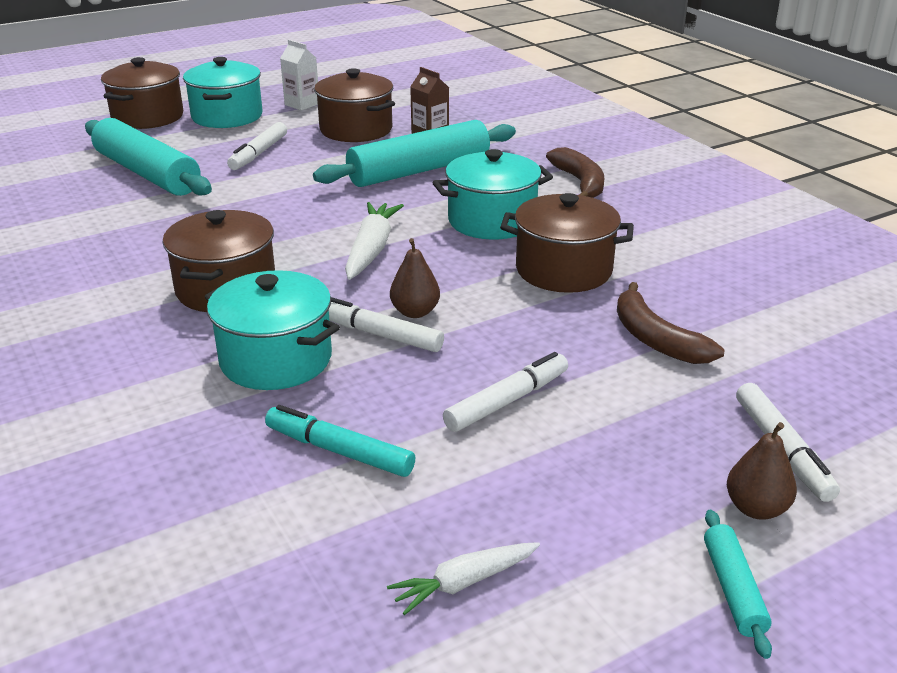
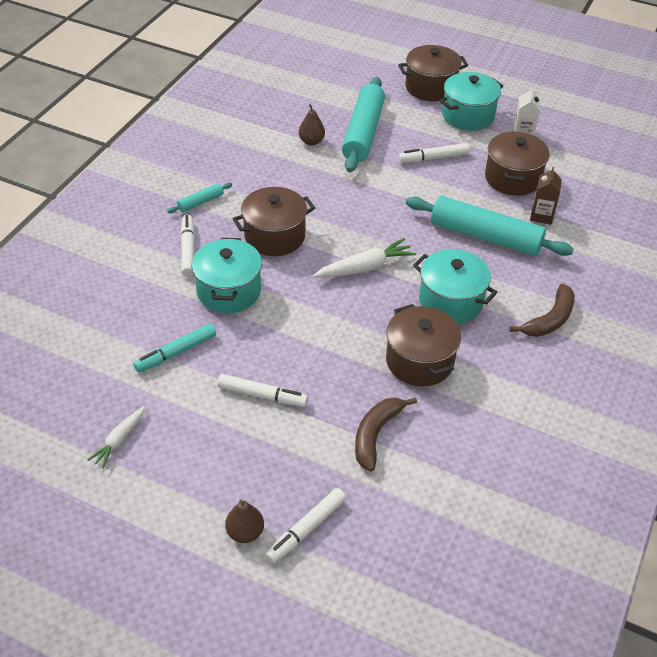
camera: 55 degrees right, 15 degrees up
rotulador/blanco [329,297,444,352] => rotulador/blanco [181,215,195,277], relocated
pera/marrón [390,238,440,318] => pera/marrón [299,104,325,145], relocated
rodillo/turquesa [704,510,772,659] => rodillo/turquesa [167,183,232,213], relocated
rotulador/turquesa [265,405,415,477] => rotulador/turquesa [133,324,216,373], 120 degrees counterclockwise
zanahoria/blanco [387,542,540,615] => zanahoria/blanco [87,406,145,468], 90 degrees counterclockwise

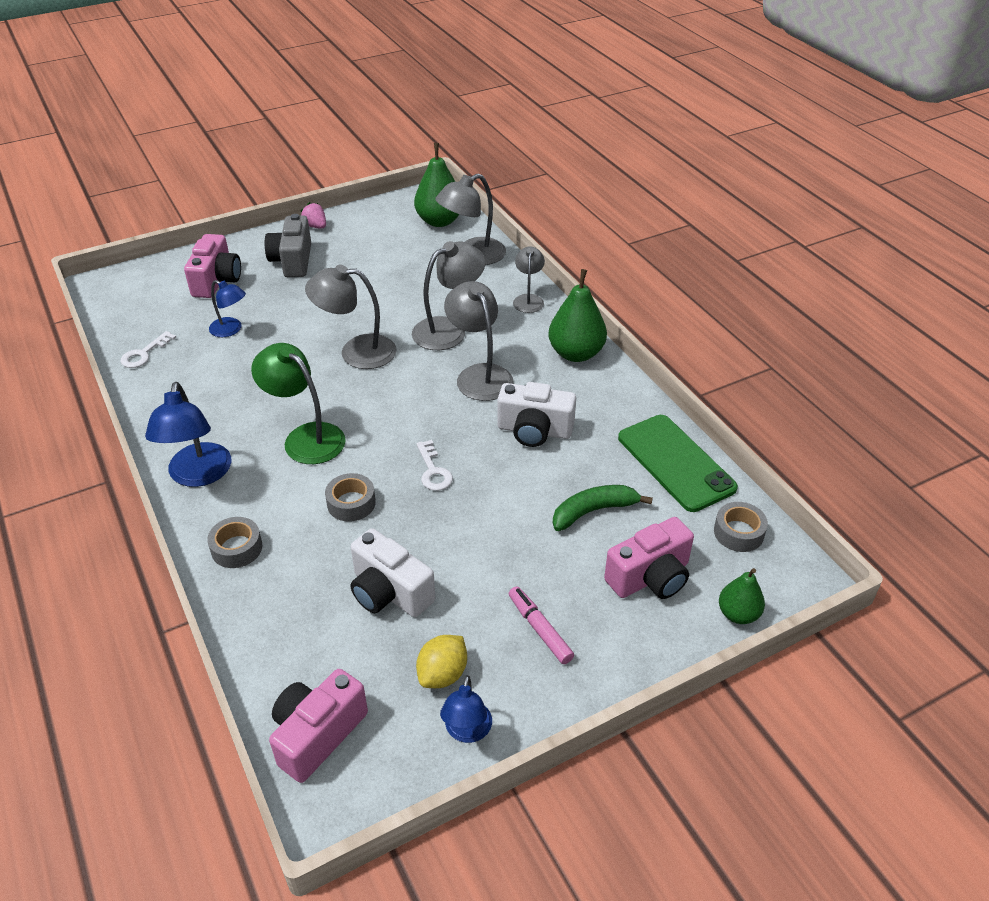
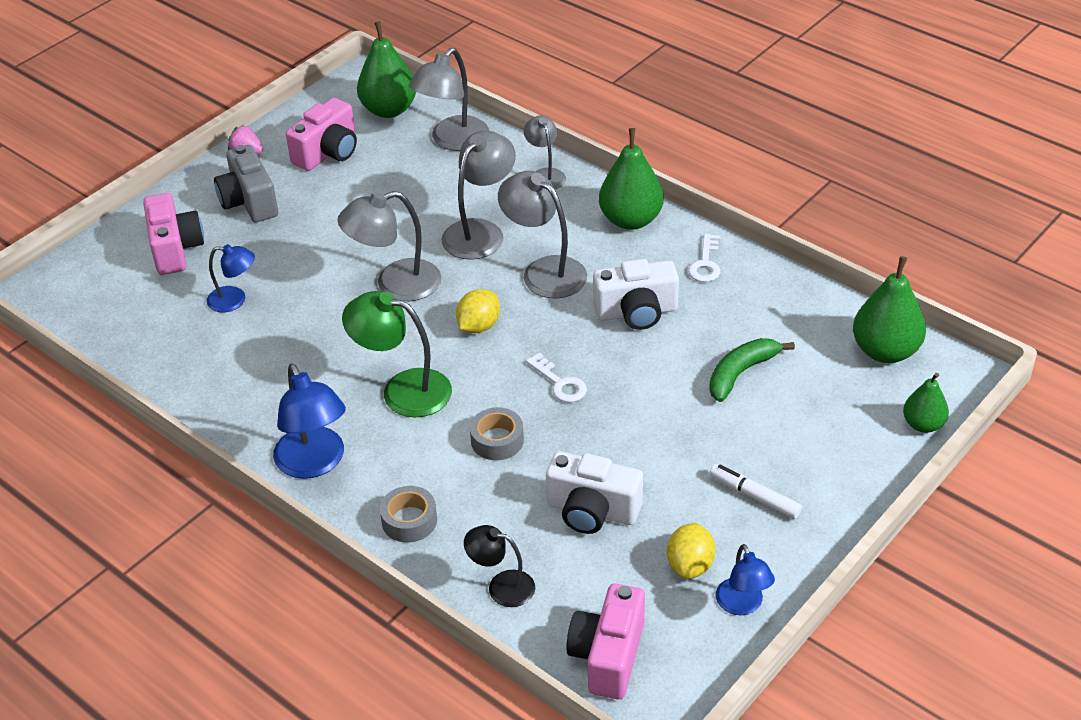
camera: 20 degrees left, 0 degrees up
móvil/verde [618,415,738,512] => nothing
nothing => limón/amarillo [456,289,500,333]
nothing => lámpara/negro [464,525,535,607]
llave/blanco [120,331,176,368] => llave/blanco [688,234,720,282], relocated
cámara/rosa [604,517,694,599] => cámara/rosa [286,98,357,171], relocated
cinta adhesiva/gris [714,502,768,552] => pera/verde [853,256,926,363]
rotulador/rosa [509,587,574,664] => rotulador/blanco [710,464,802,519]

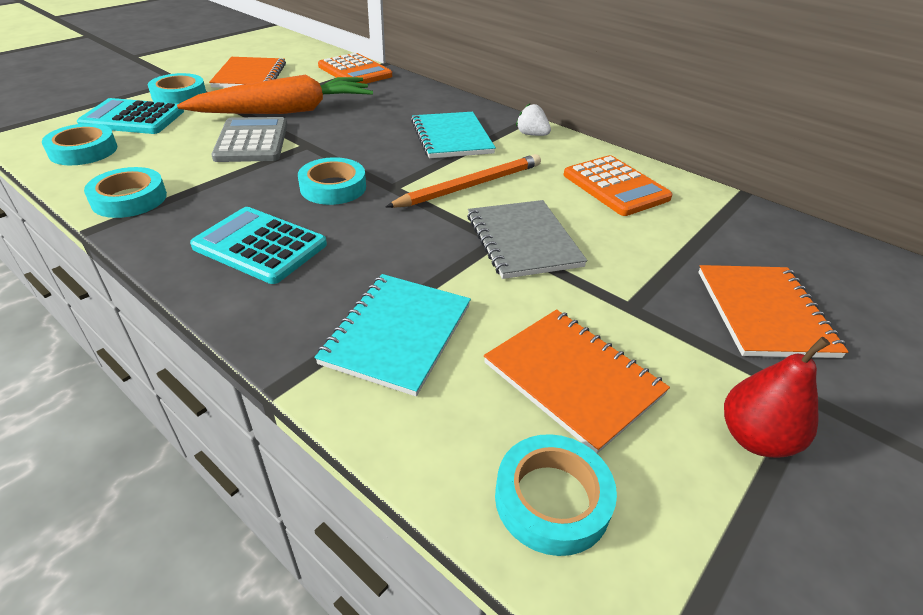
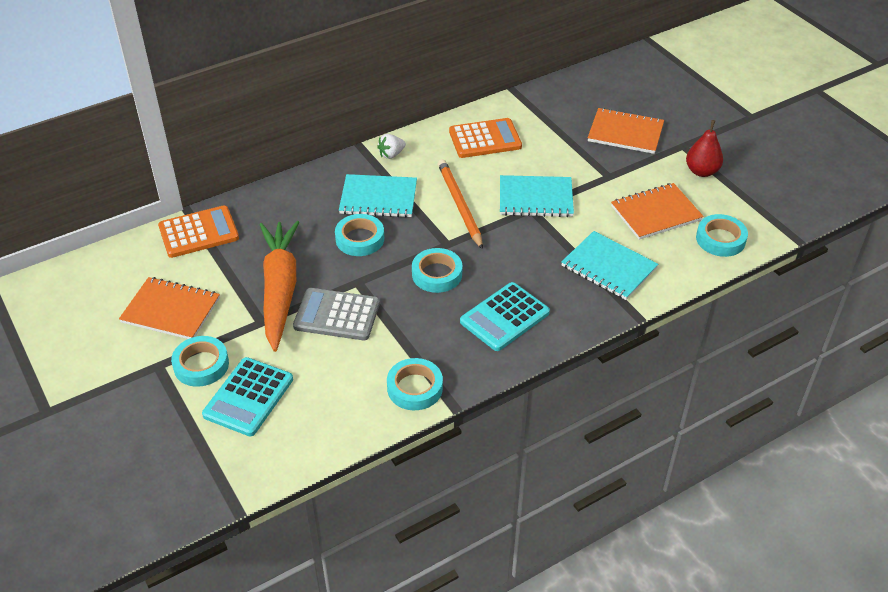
camera: 70 degrees left, 5 degrees up
cinta adhesiva/turquesa [42,123,117,165] => cinta adhesiva/turquesa [335,214,384,256], relocated
cuaderno/gris [467,200,587,279] => cuaderno/turquesa [500,175,574,217]

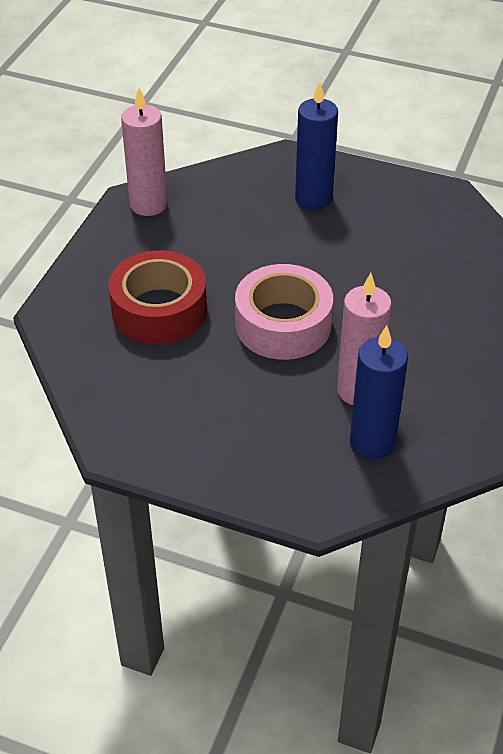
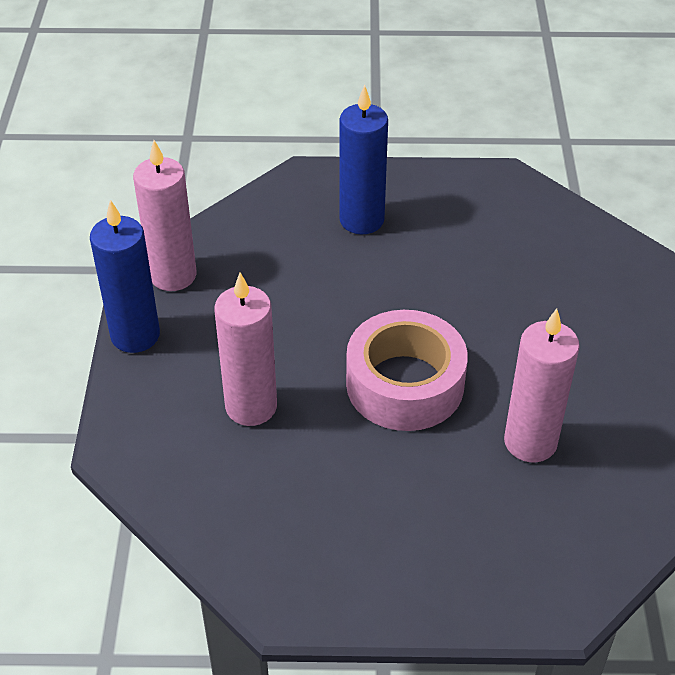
camera: 20 degrees left, 0 degrees up
vela/azul [350,325,408,460] => vela/azul [90,200,160,353], relocated
cinta adhesiva/rojo [108,250,207,345] => vela/rosa [214,273,277,426]

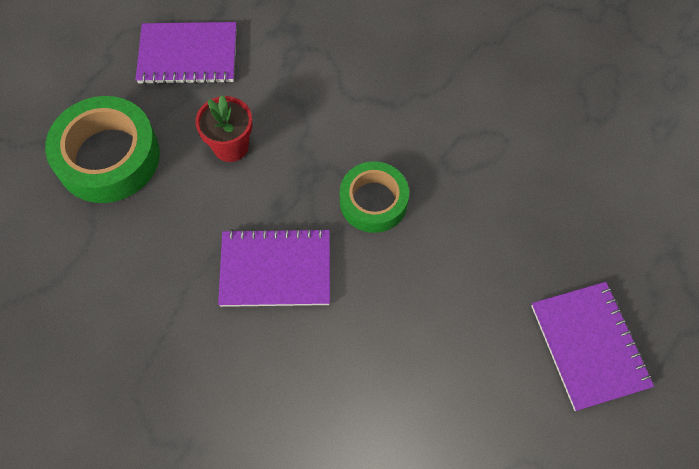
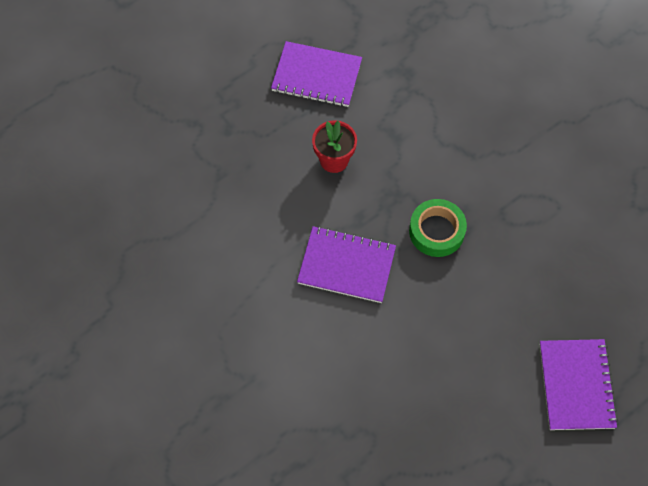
camera: 15 degrees right, 0 degrees up
cinta adhesiva/verde [45,96,160,203] => nothing

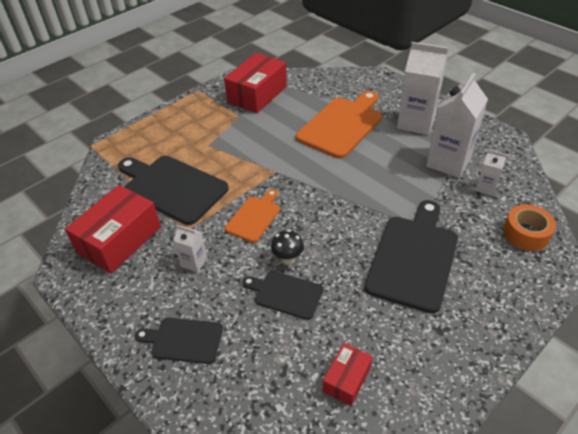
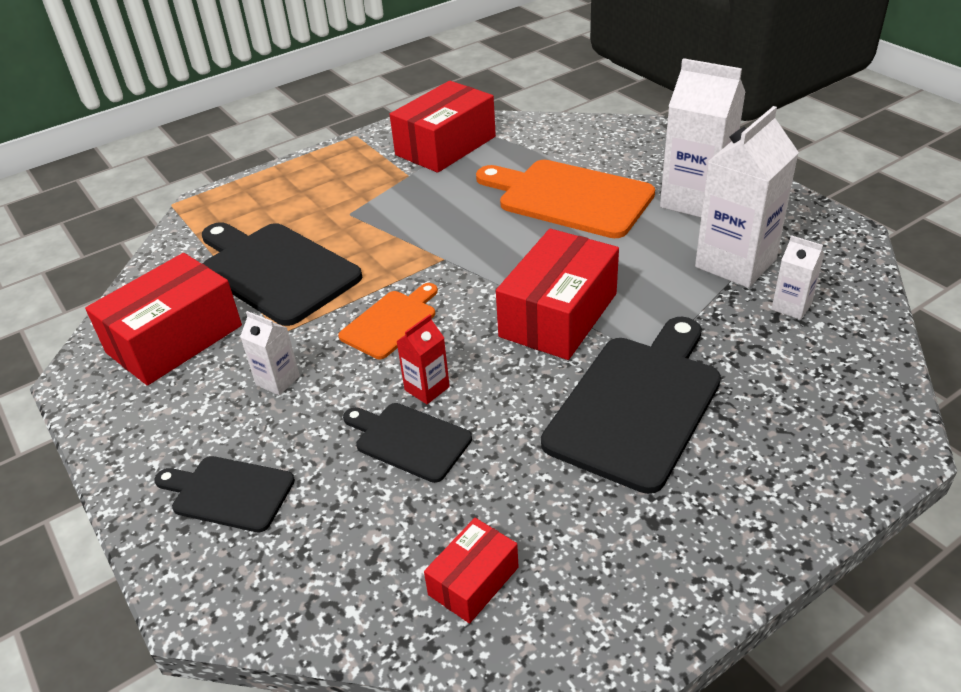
camera: 10 degrees right, 5 degrees down
cinta adhesiva/naranja [503,205,556,251] => nothing
nothing => caja/rojo [496,229,619,360]
seta/negro [271,230,304,265] => cartón de leche/rojo [396,314,450,404]
tabla de cortar/naranja [296,91,382,159] => tabla de cortar/naranja [476,160,655,238], 105 degrees counterclockwise

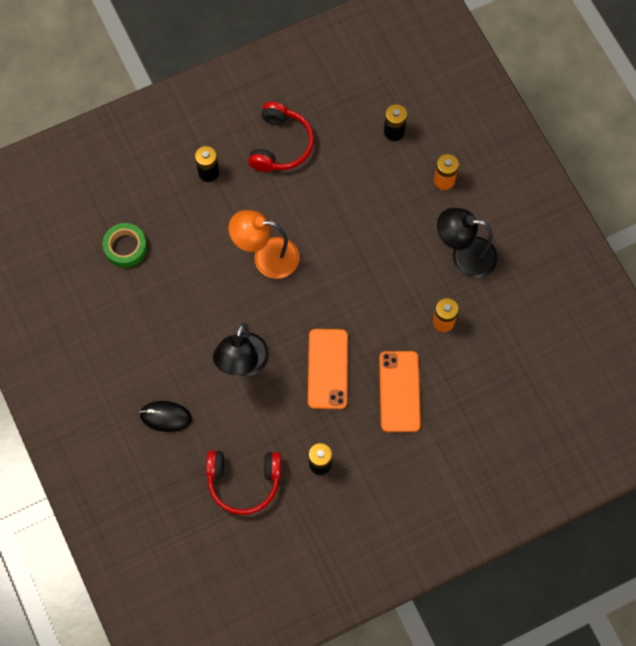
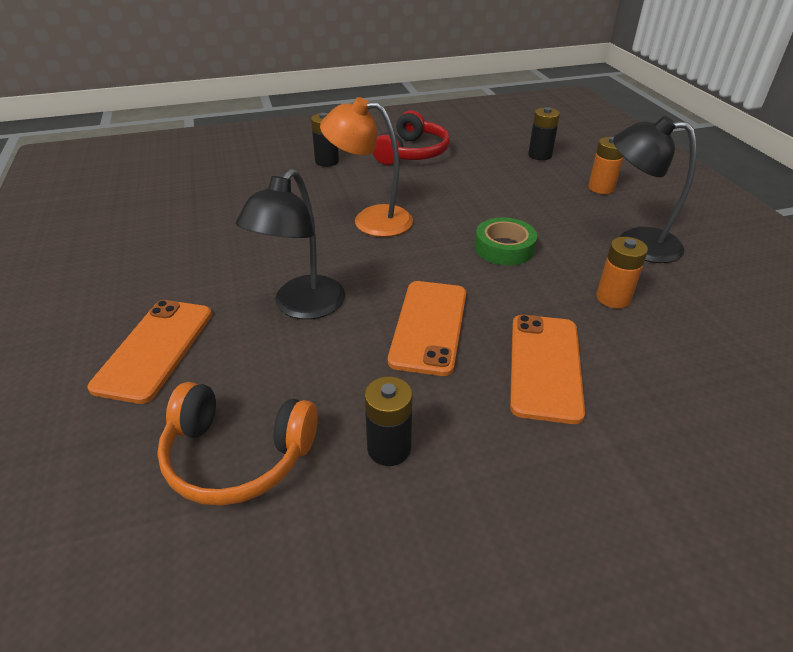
camera: 10 degrees right, 30 degrees down
cinta adhesiva/verde [103,223,147,268] => cinta adhesiva/verde [475,217,537,266], relocated
ratón/negro [139,401,192,432] => móvil/naranja [88,300,212,404]
auriculares/rojo [206,450,281,515] => auriculares/naranja [157,382,318,505]

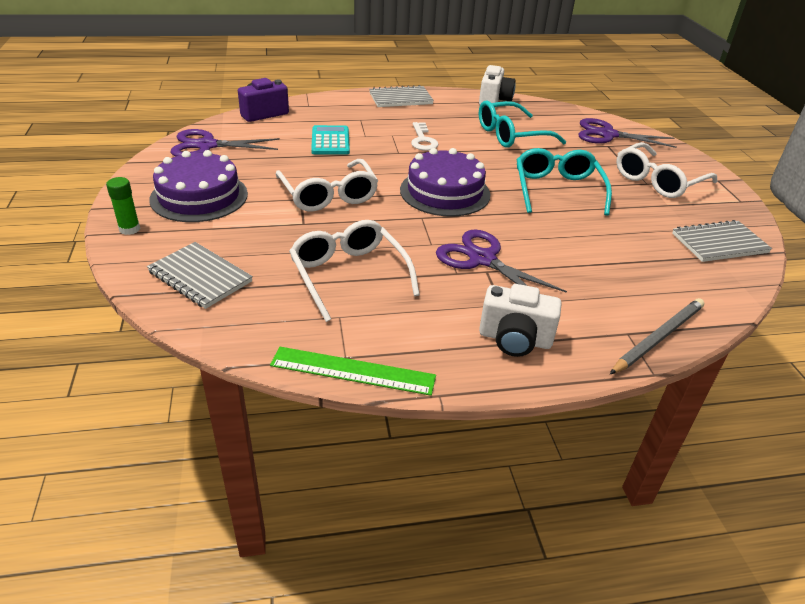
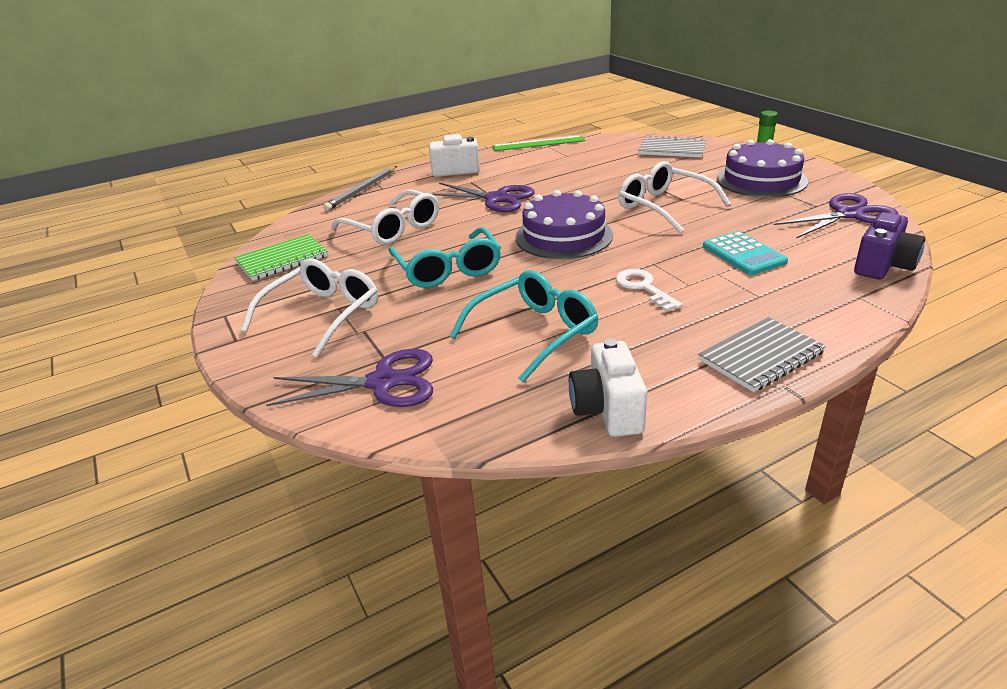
camera: 165 degrees right, 5 degrees down
gafas/blanco [289,220,420,322] => gafas/blanco [331,190,439,245], relocated
cuaderno/gris [672,220,772,262] => cuaderno/verde [234,234,328,281]

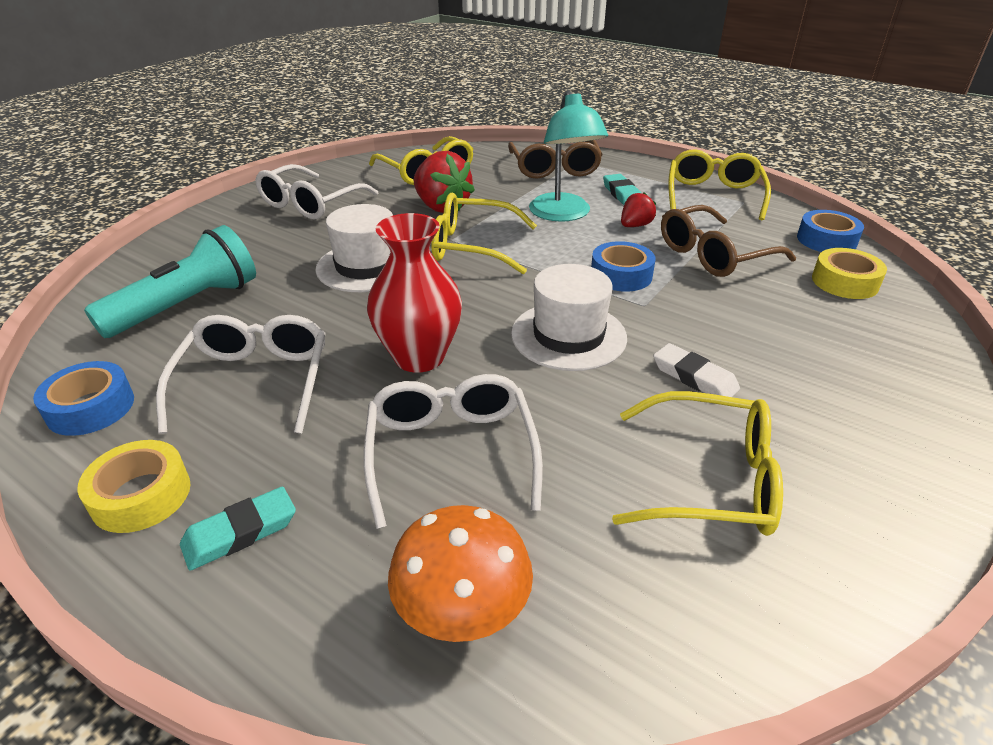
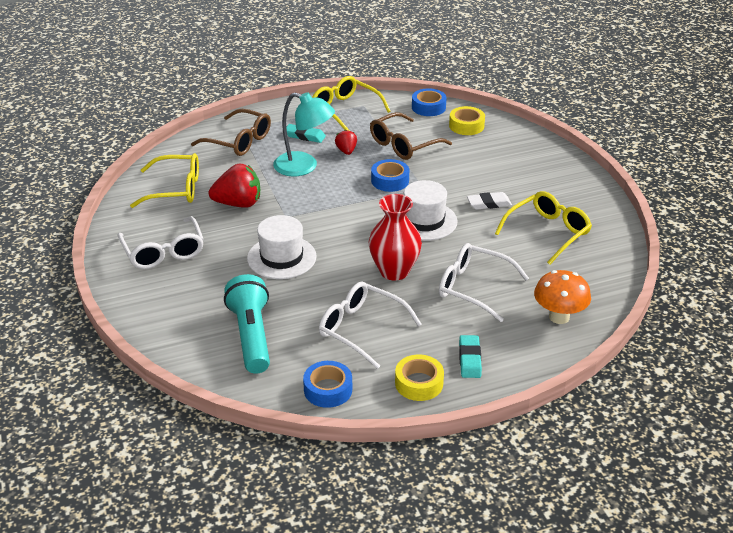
camera: 55 degrees left, 0 degrees up
gafas/amarillo [431,193,537,274] => nothing
gafas/marrón [661,205,796,277] => gafas/marrón [370,112,452,160], 45 degrees clockwise

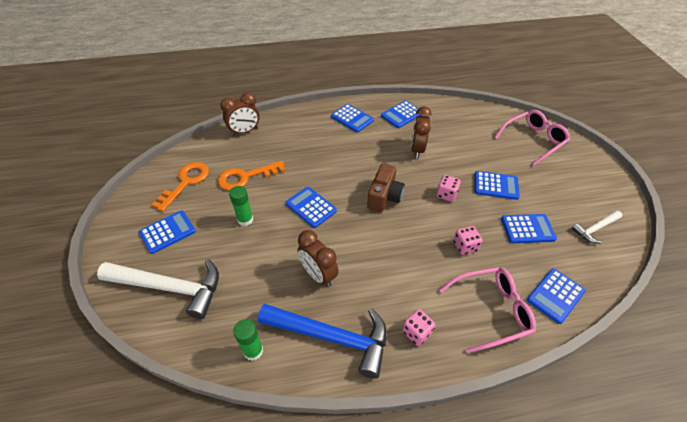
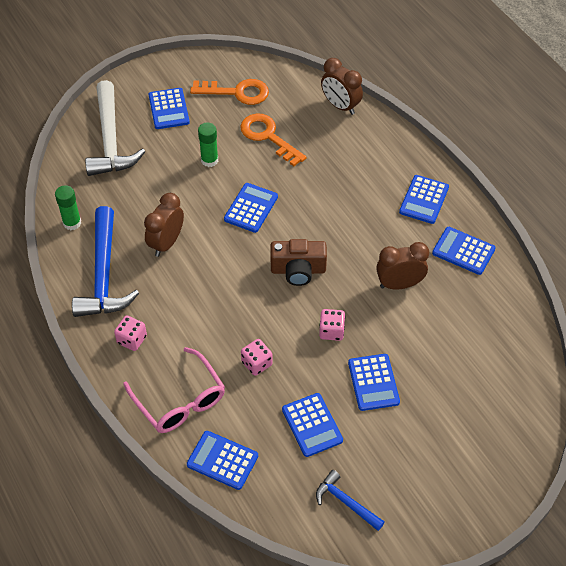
camera: 70 degrees right, 5 degrees up
gafas/rosa [494,110,570,166] => nothing
martillo/blanco [571,211,622,244] => martillo/azul [316,470,385,531]
calculadora/azul [139,210,196,254] => calculadora/azul [149,88,190,129], 45 degrees clockwise

